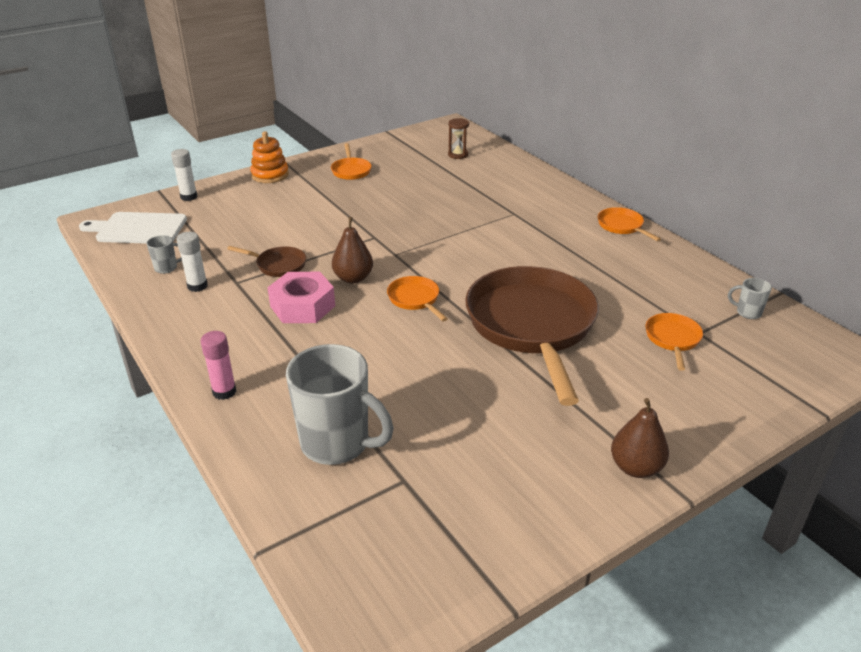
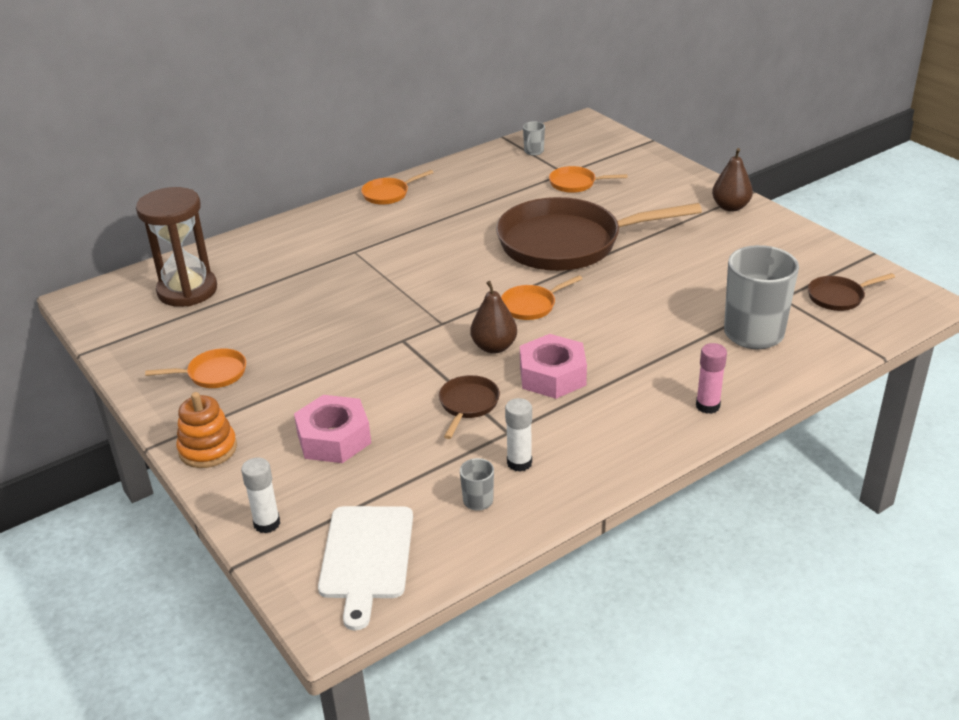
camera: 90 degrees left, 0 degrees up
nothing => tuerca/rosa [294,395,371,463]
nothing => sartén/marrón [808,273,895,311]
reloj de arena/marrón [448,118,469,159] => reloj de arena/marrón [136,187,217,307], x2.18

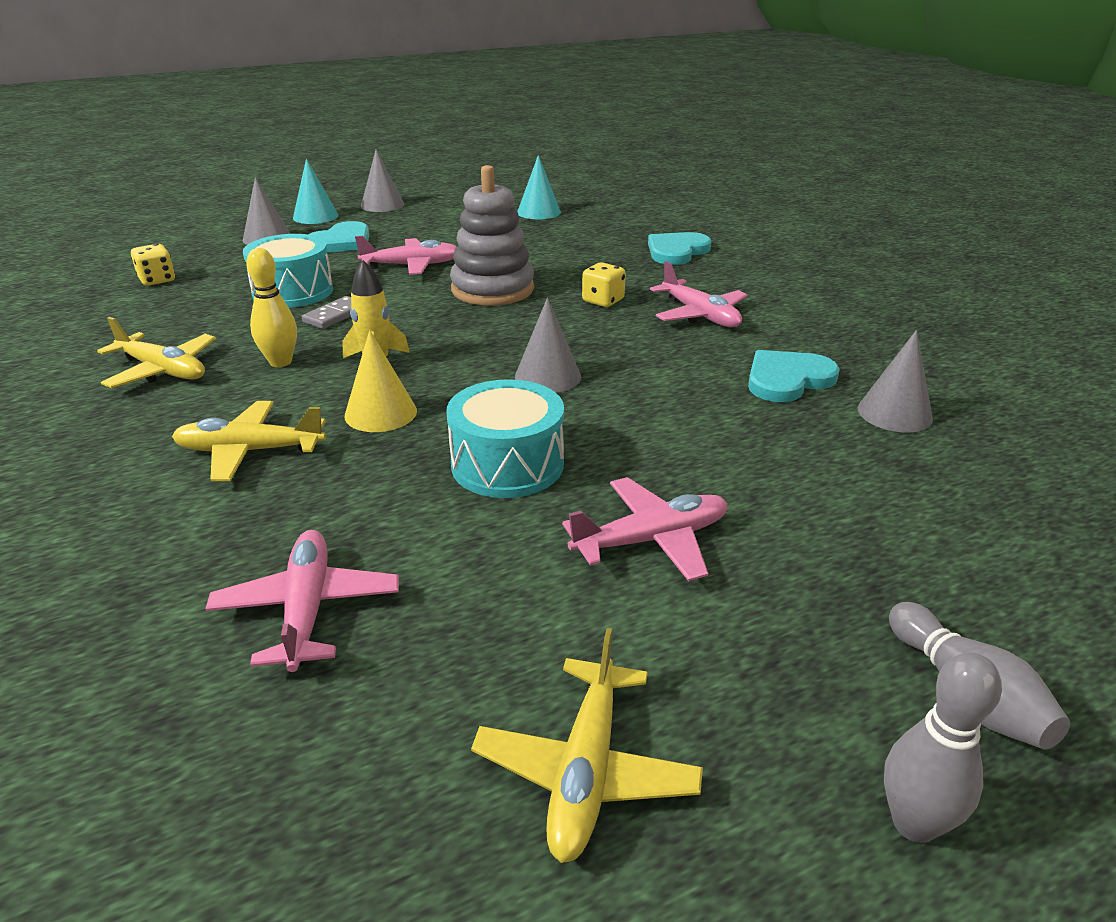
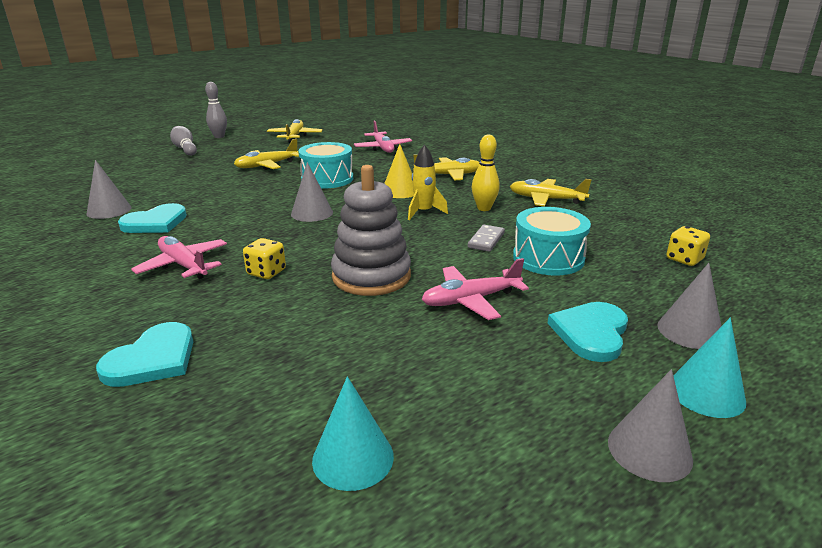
camera: 170 degrees right, 5 degrees down
avión/rosa [562,477,728,581] => avión/amarillo [234,139,299,170]

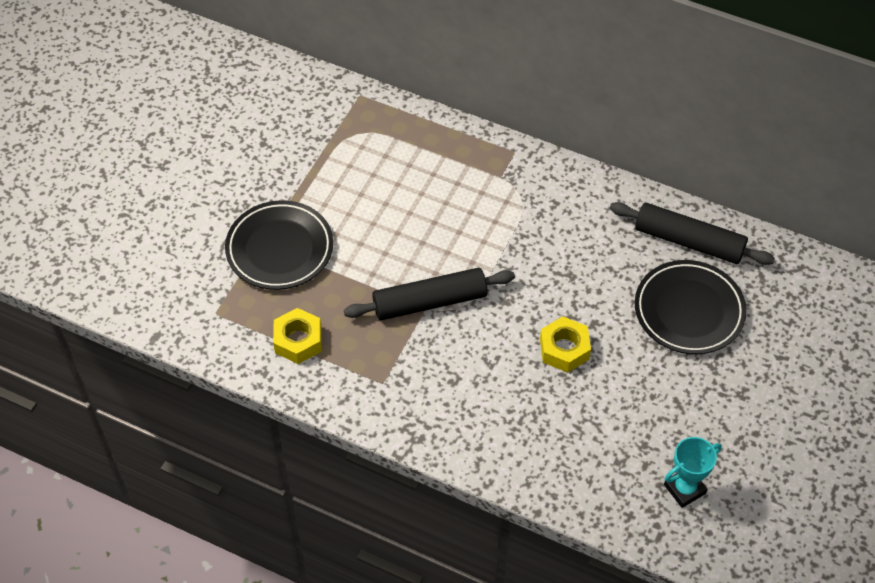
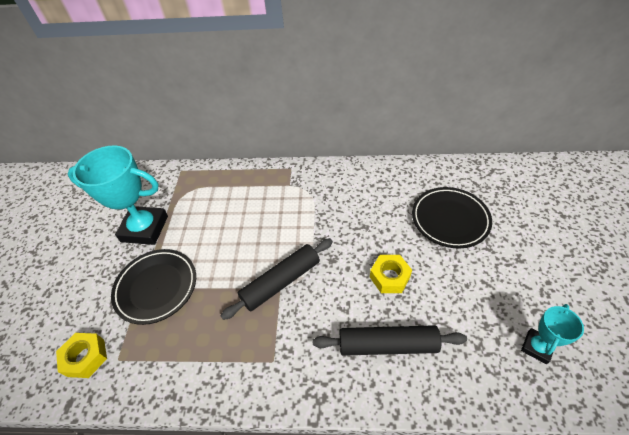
camera: 20 degrees left, 5 degrees down
nothing => trofeo/turquesa [68,146,168,245]
tuerca/amarillo [273,308,322,364] => tuerca/amarillo [56,333,107,378], relocated
rodillo/negro [610,202,775,265] => rodillo/negro [313,325,467,355], relocated

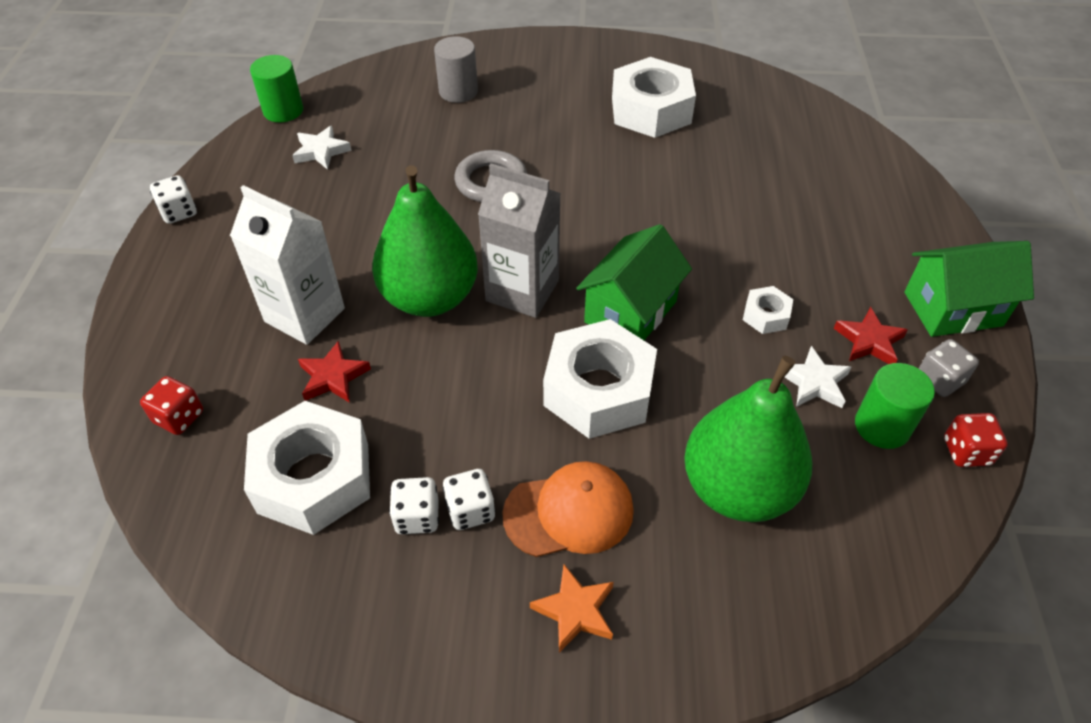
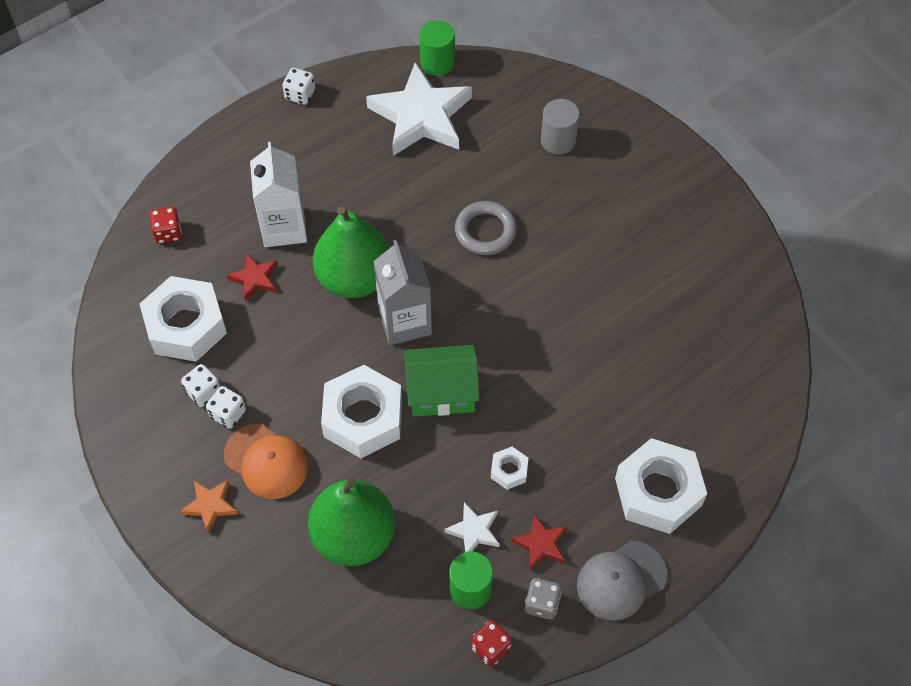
camera: 50 degrees right, 10 degrees up
tuerca/blanco [612,57,696,138] => tuerca/blanco [615,438,707,534], relocated
casa/verde [904,241,1034,337] => gorra/gris [577,541,667,621]
estrella/blanco [292,126,352,170] => estrella/blanco [366,62,472,156], x2.19

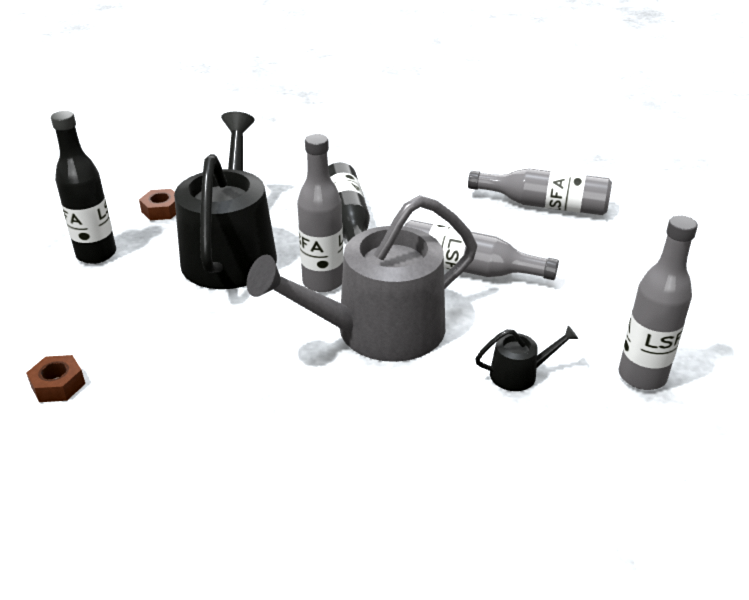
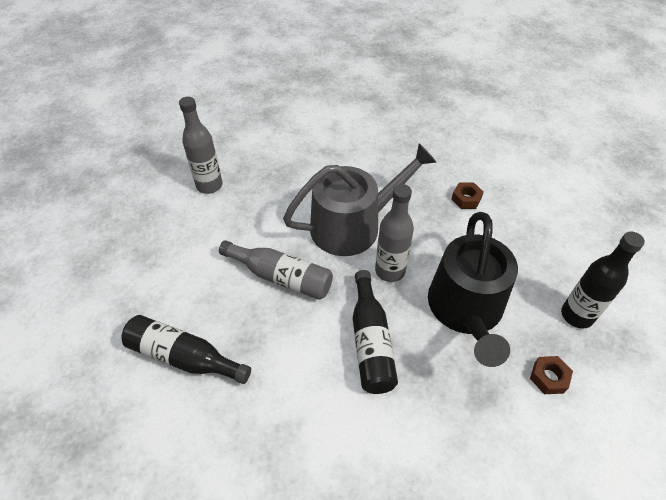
camera: 175 degrees left, 15 degrees up
regadera/negro [475,326,578,391] => nothing
tuerca/marrón [26,355,85,402] => tuerca/marrón [452,183,484,209], relocated
botella/gris [468,168,612,215] => botella/negro [121,315,251,384]

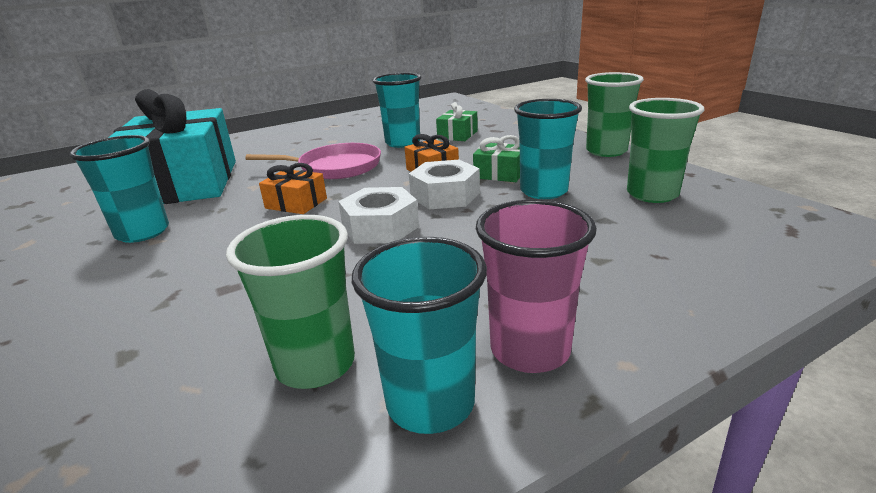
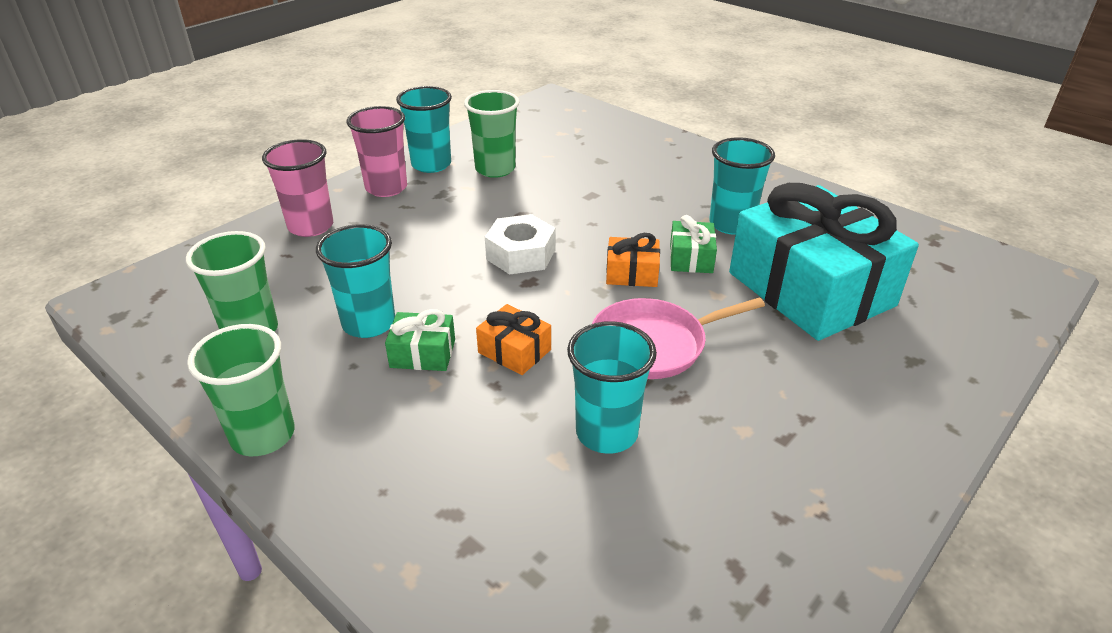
camera: 160 degrees right, 10 degrees up
tuerca/blanco [409,160,480,209] => nothing
nothing => vaso/rosa [262,139,333,237]
regalo/verde [436,102,478,141] => regalo/verde [670,215,717,273], relocated

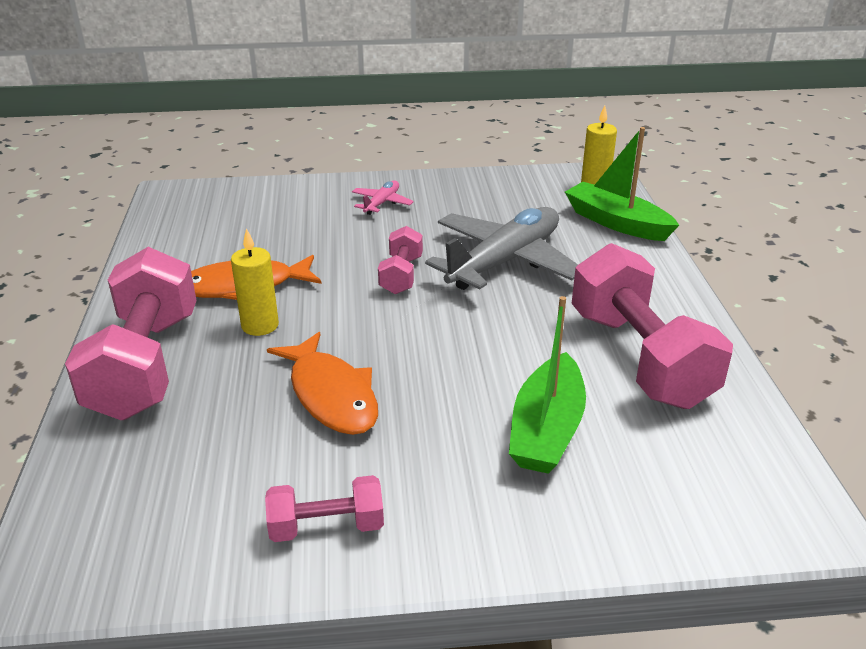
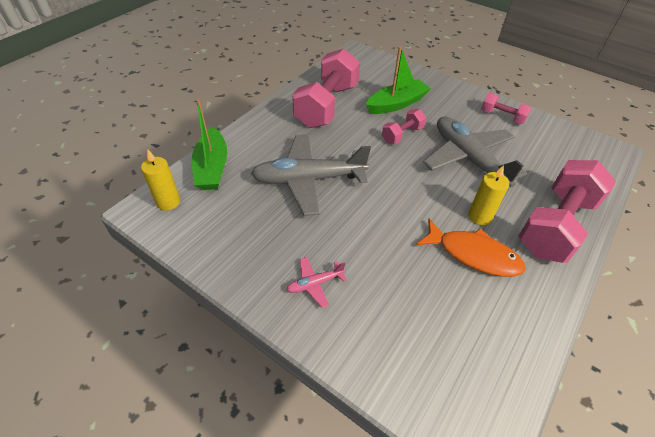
camera: 140 degrees left, 15 degrees up
mancuerna/rosa [378,226,423,294] => mancuerna/rosa [382,109,426,144], relocated
pez/naranja [267,332,378,435] => avión/gris [423,116,527,187]

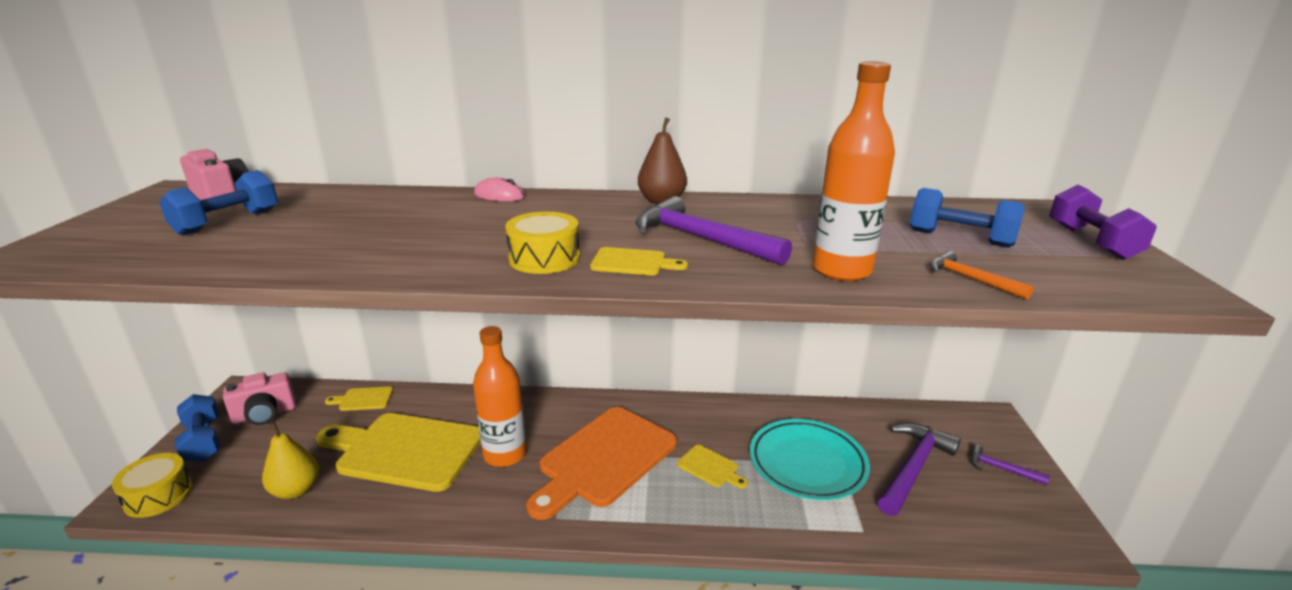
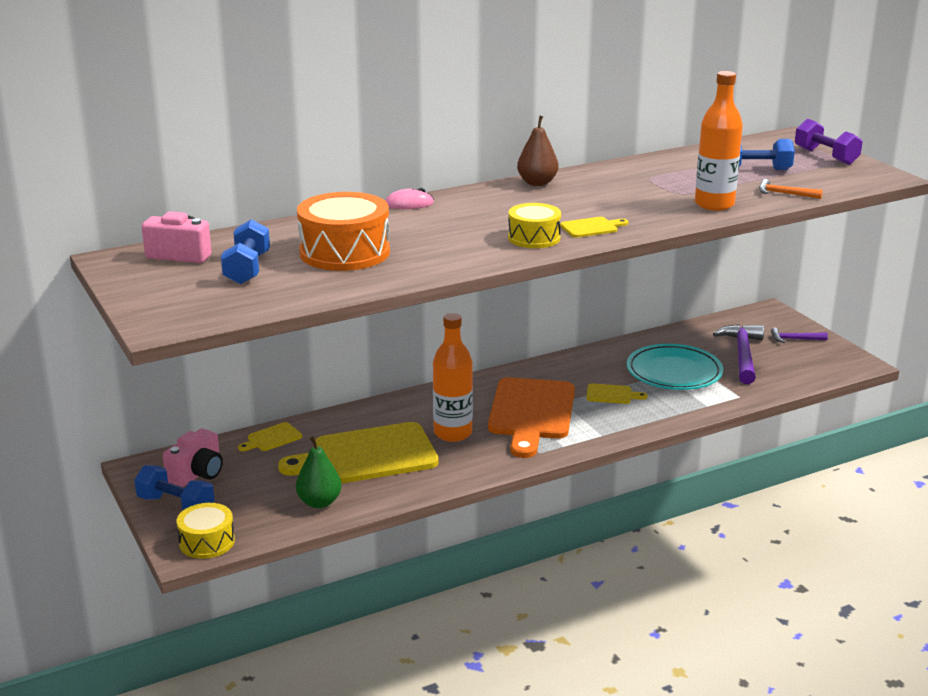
camera: 30 degrees left, 0 degrees up
martillo/morado [636,196,792,265] => nothing
nothing => tambor/naranja [297,192,390,271]
pera/amarillo [262,422,319,499] => pera/verde [296,436,342,508]

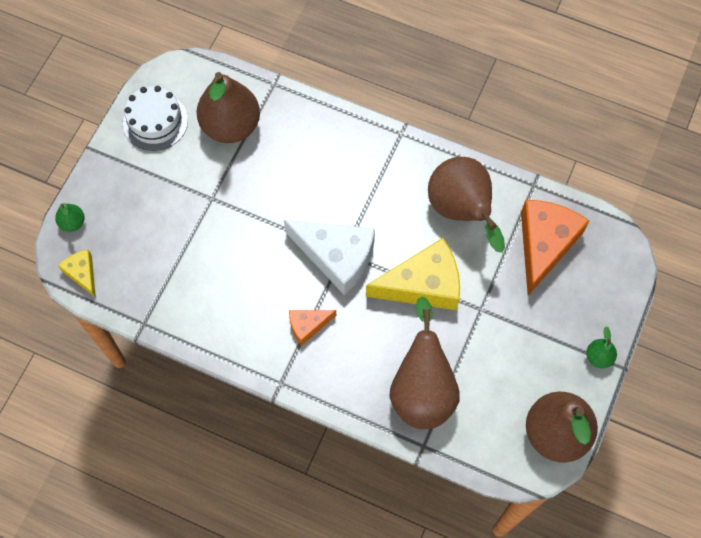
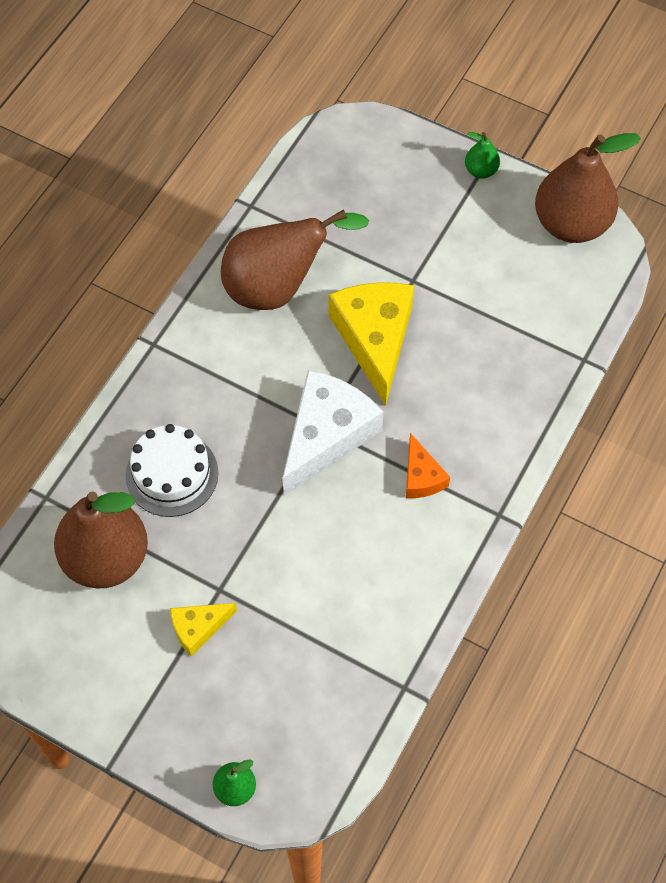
camera: 85 degrees left, 5 degrees down
pera/marrón [389,297,460,429] => nothing
queso/naranja [521,200,589,296] => nothing
queso/amarillo [58,250,96,298] => queso/amarillo [170,603,237,656], relocated
tarta/blanco [123,86,188,151] => tarta/blanco [126,424,218,517], relocated

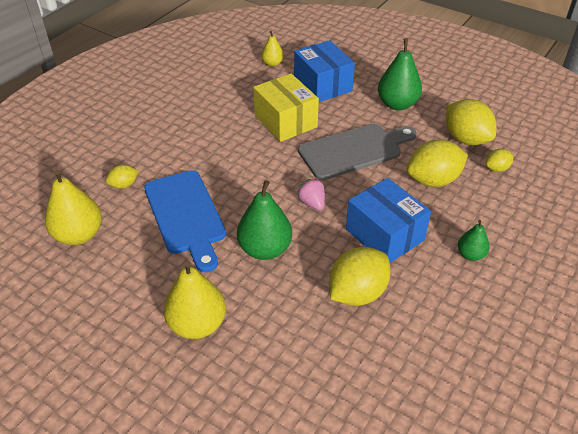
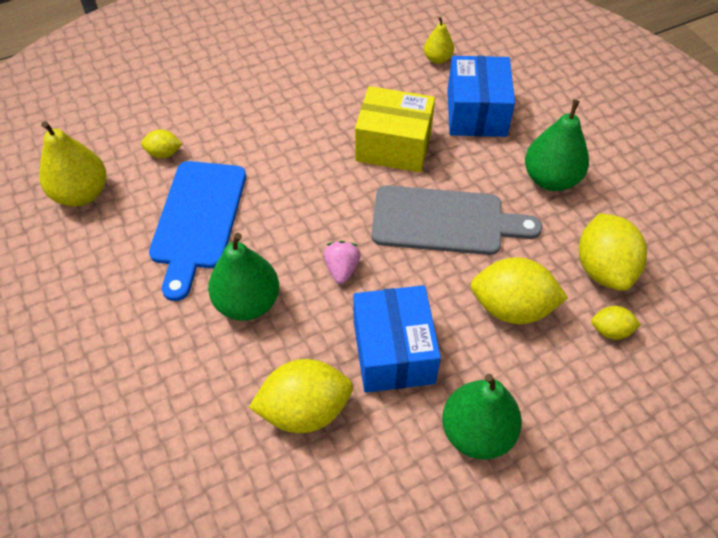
camera: 30 degrees right, 10 degrees up
pera/amarillo [164,261,226,339] => nothing
caja/amarillo [253,74,319,142] => caja/amarillo [355,86,435,172], 75 degrees counterclockwise
pera/verde [458,220,490,261] => pera/verde [442,374,522,459], x1.80

